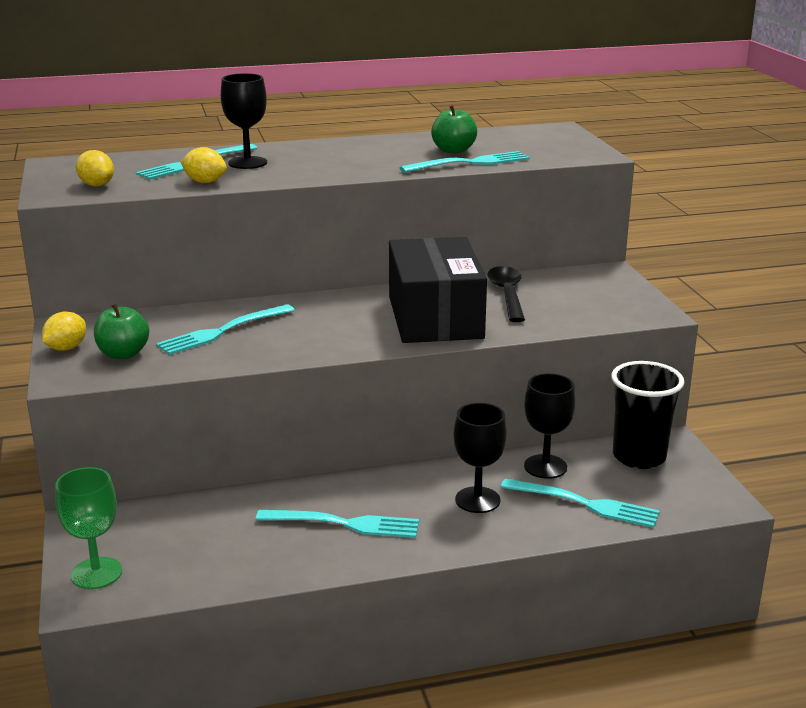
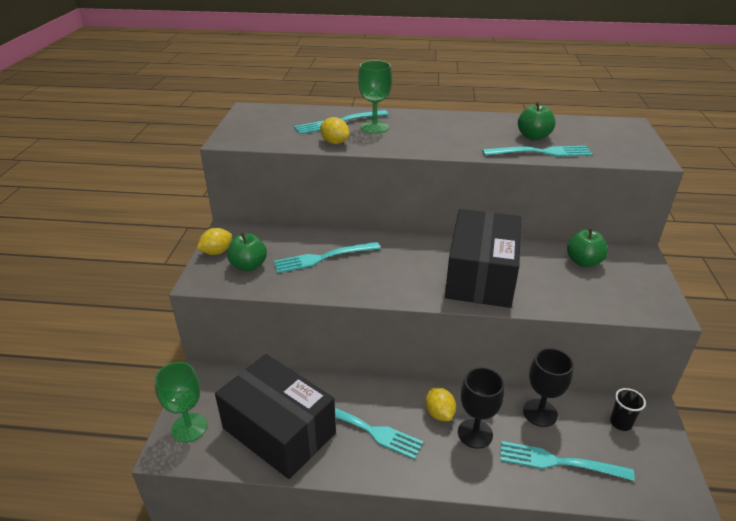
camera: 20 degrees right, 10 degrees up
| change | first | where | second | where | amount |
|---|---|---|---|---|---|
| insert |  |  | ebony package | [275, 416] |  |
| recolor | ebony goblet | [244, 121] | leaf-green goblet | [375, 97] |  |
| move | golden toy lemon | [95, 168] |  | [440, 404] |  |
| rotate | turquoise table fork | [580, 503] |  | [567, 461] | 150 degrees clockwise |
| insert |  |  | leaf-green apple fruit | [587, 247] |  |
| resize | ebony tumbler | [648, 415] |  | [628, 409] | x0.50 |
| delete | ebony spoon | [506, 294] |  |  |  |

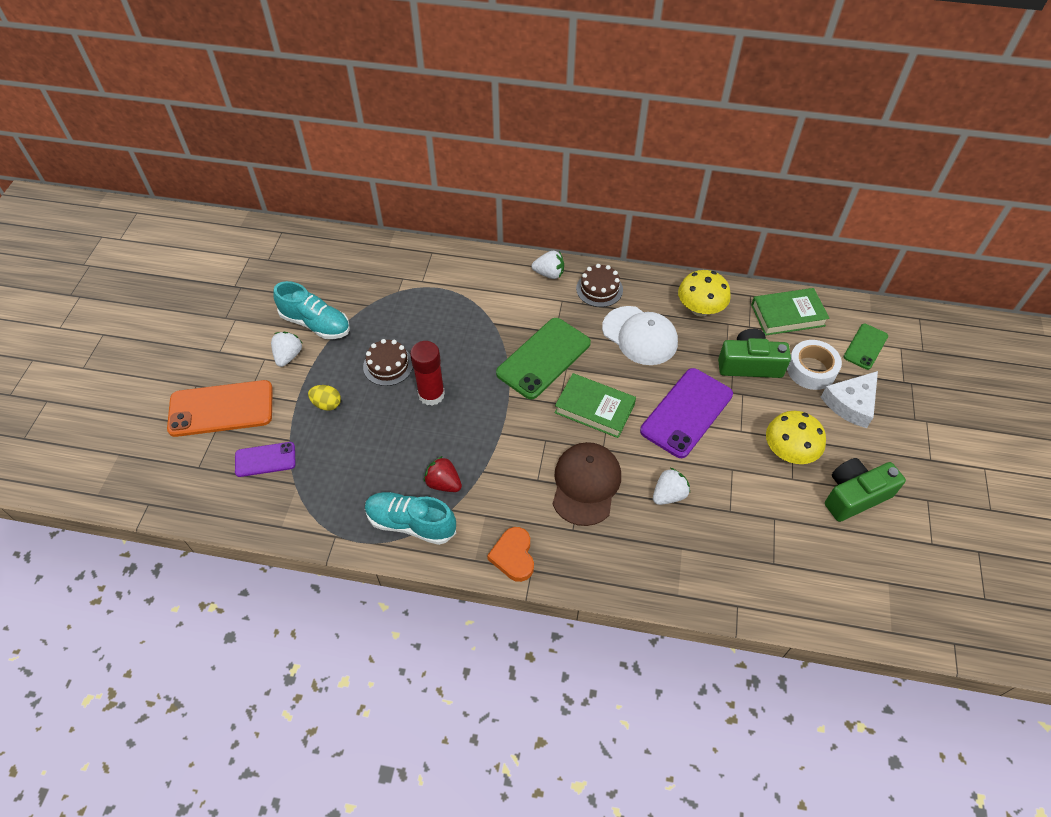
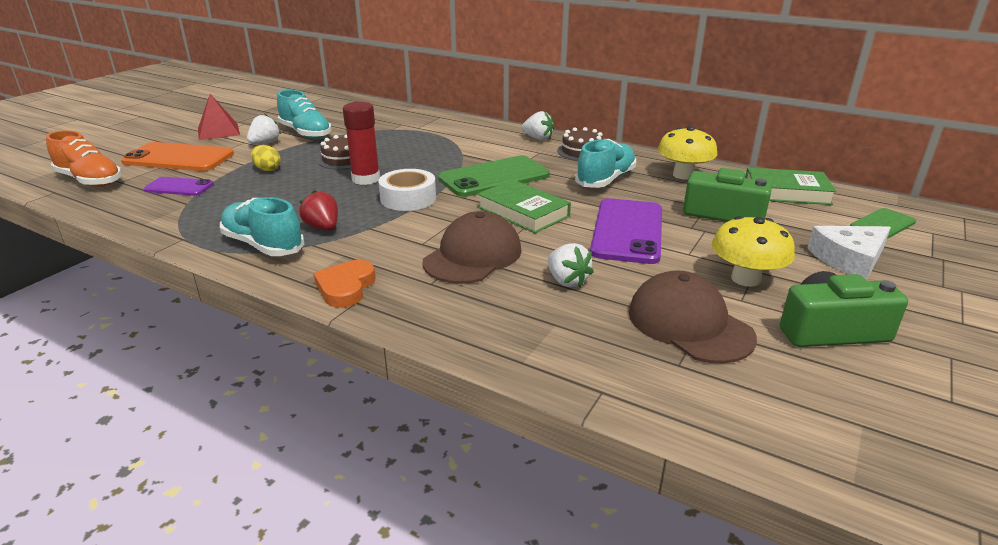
camera: 20 degrees right, 25 degrees down
| change | first | where | second | where | amount |
|---|---|---|---|---|---|
| insert |  |  | orange shoe | [84, 158] |  |
| insert |  |  | crimson solid pyramid | [219, 117] |  |
| move | snow-white tape | [814, 365] |  | [407, 190] |  |
| rotate | snow-white strawberry | [671, 486] |  | [571, 265] | 75 degrees clockwise |
| replace | snow-white baseball cap | [640, 335] | turquoise shoe | [605, 163] |  |
| rotate | royal purple smartphone | [686, 413] |  | [626, 231] | 45 degrees counterclockwise |
| insert |  |  | russet baseball cap | [693, 317] |  |

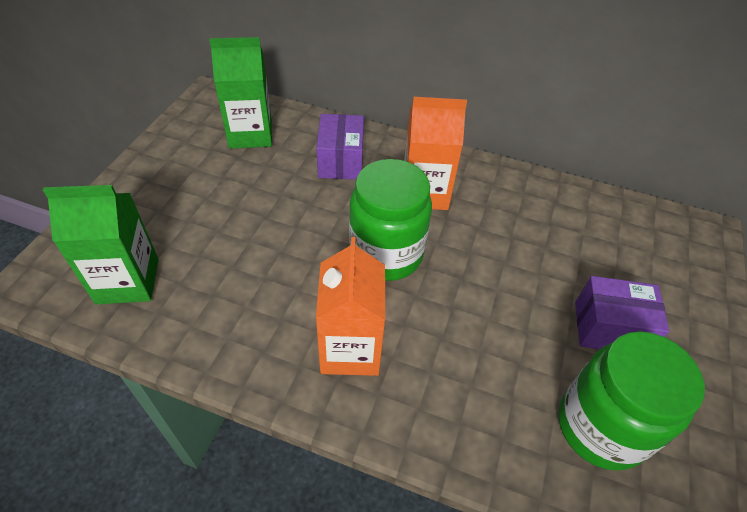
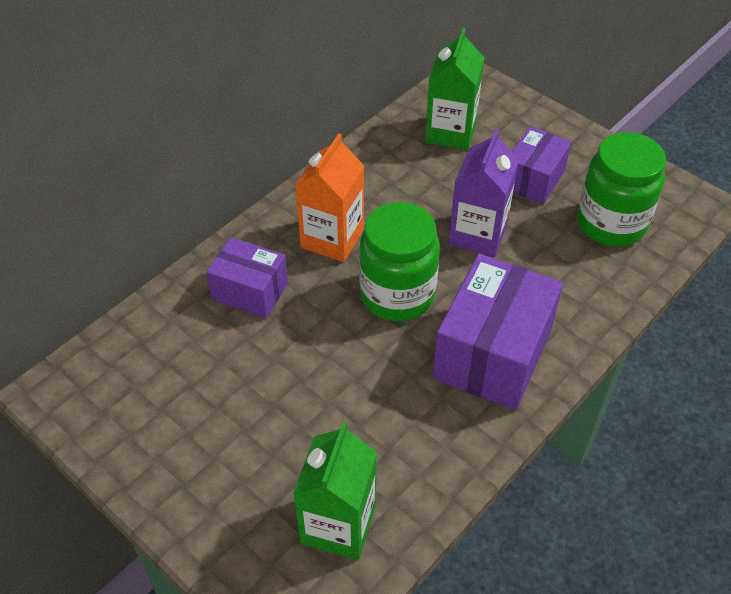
camera: 65 degrees left, 0 degrees up
| change | first | where | second | where | amount |
|---|---|---|---|---|---|
| move | leaf-green carton | [240, 92] |  | [455, 89] |  |
| replace | orange carton | [350, 306] | royal purple package | [498, 332] |  |
| insert |  |  | royal purple carton | [484, 193] |  |

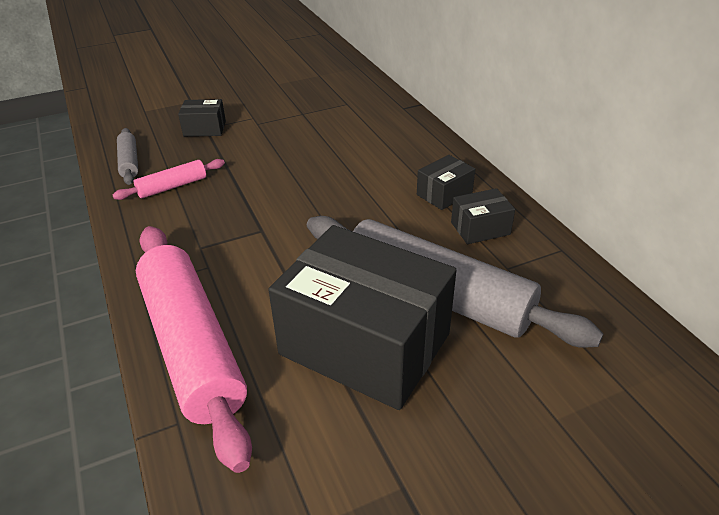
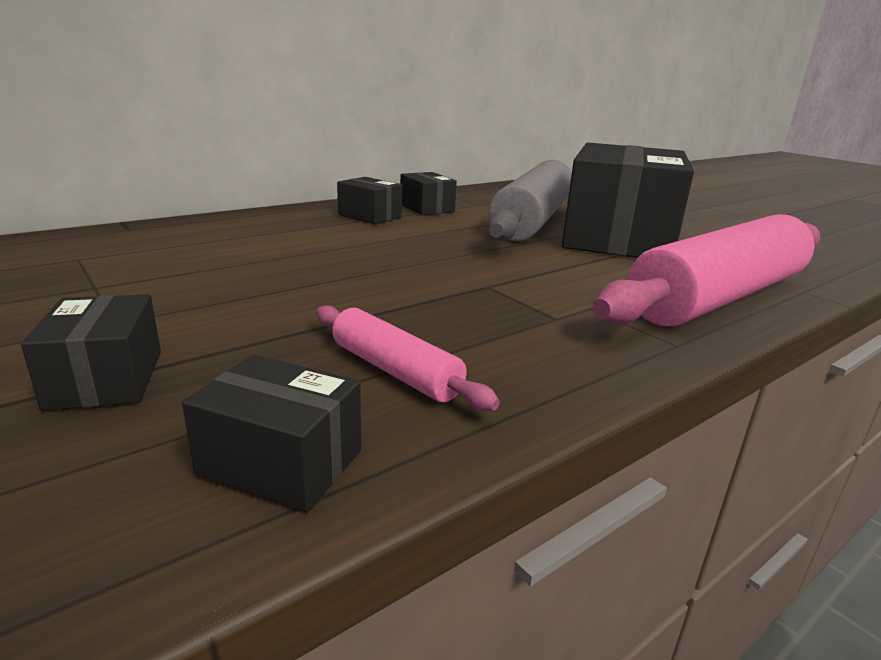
camera: 105 degrees left, 15 degrees down
| change | first | where | second | where | amount |
|---|---|---|---|---|---|
| replace | gray pastry roller | [127, 156] | ebony package | [271, 433] |  |

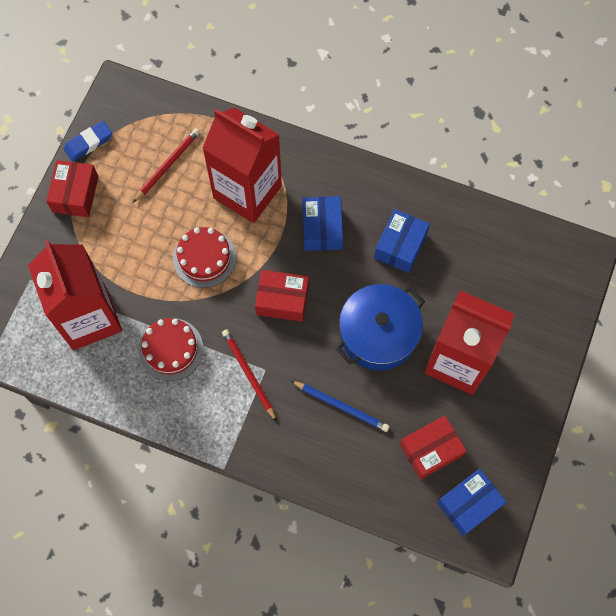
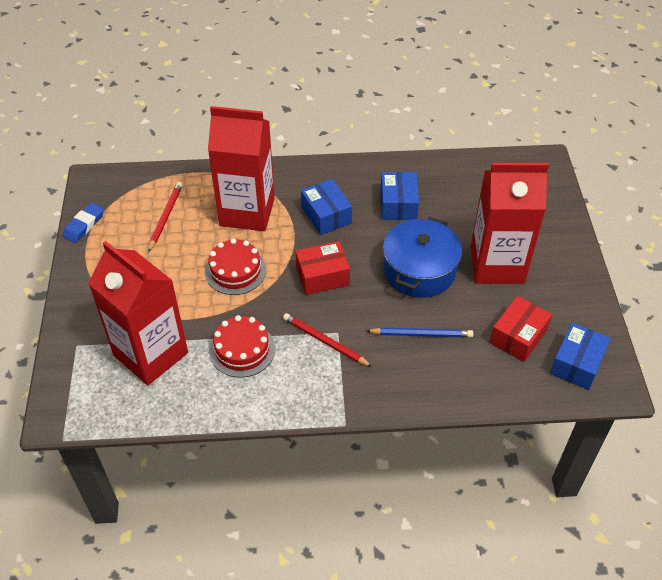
camera: 25 degrees left, 20 degrees down
| change | first | where | second | where | amount |
|---|---|---|---|---|---|
| delete | crimson package | [72, 188] |  |  |  |

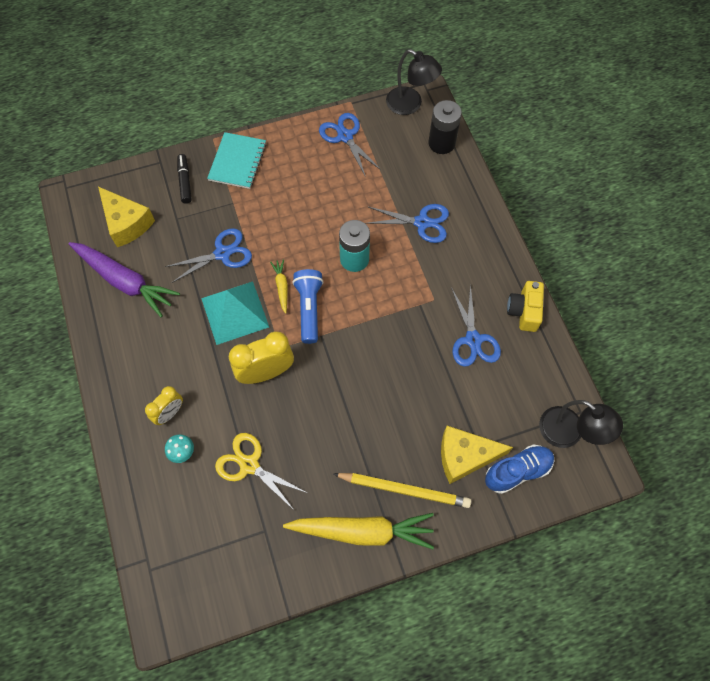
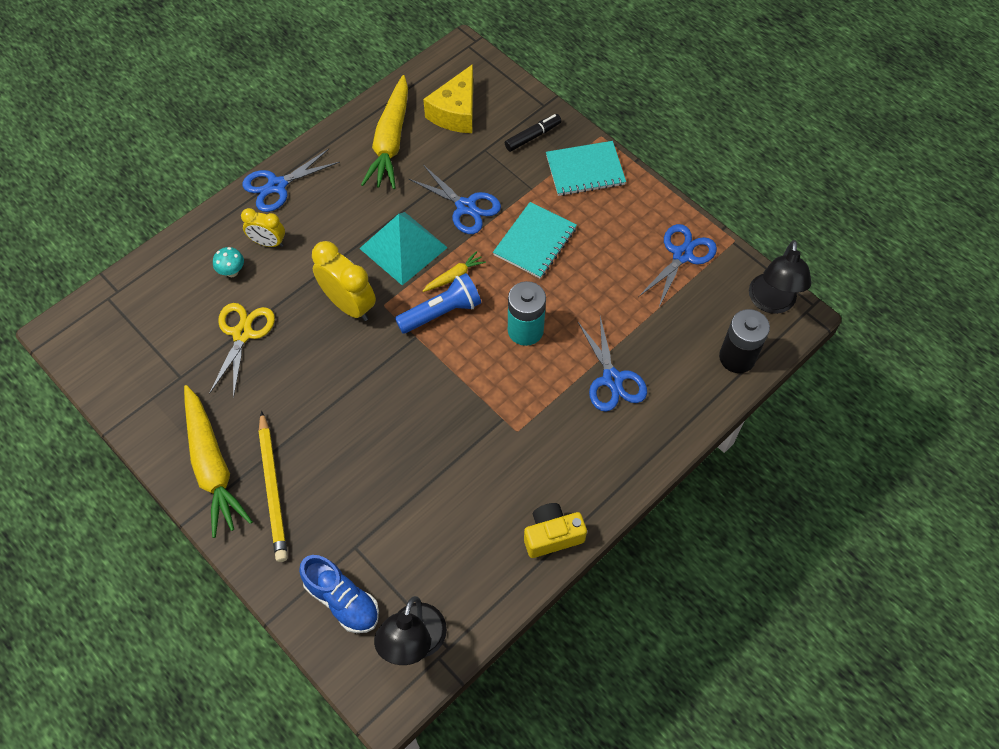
camera: 65 degrees right, 5 degrees down
| change | first | where | second | where | amount |
|---|---|---|---|---|---|
| move | blue scissors | [476, 325] |  | [291, 180] |  |
| recolor | royal purple toy carrot | [124, 279] | golden toy carrot | [384, 132] |  |
| insert |  |  | turquoise exercise book | [535, 240] |  |
| delete | golden cheese | [477, 455] |  |  |  |

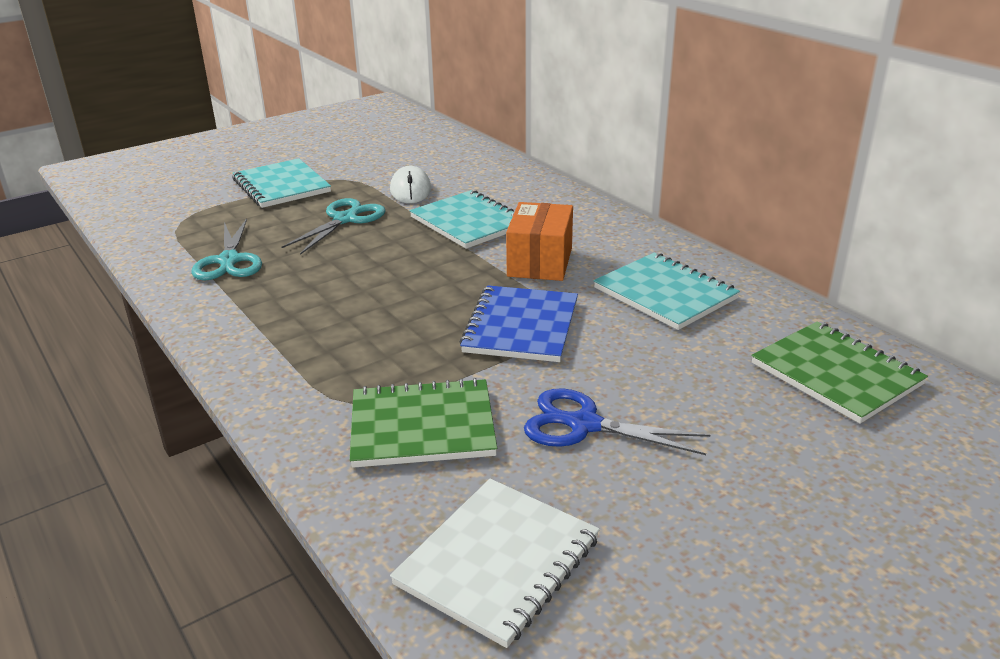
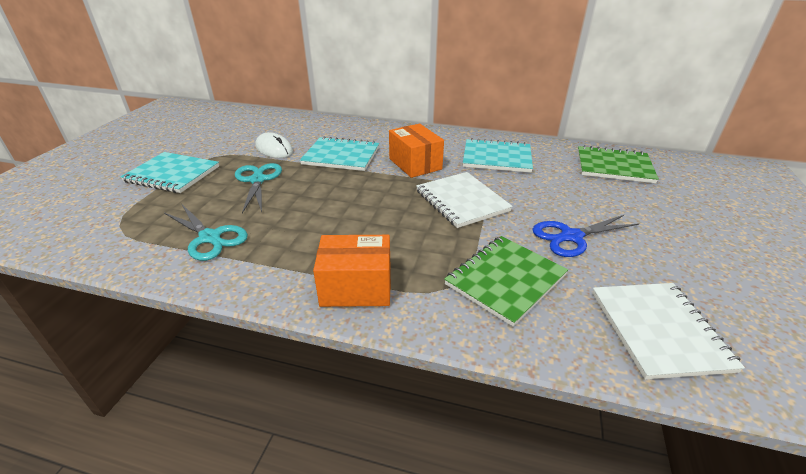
camera: 40 degrees left, 5 degrees up
| change | first | where | second | where | amount |
|---|---|---|---|---|---|
| insert |  |  | orange package | [352, 271] |  |
| recolor | blue exercise book | [518, 323] | snow-white exercise book | [464, 200] |  |

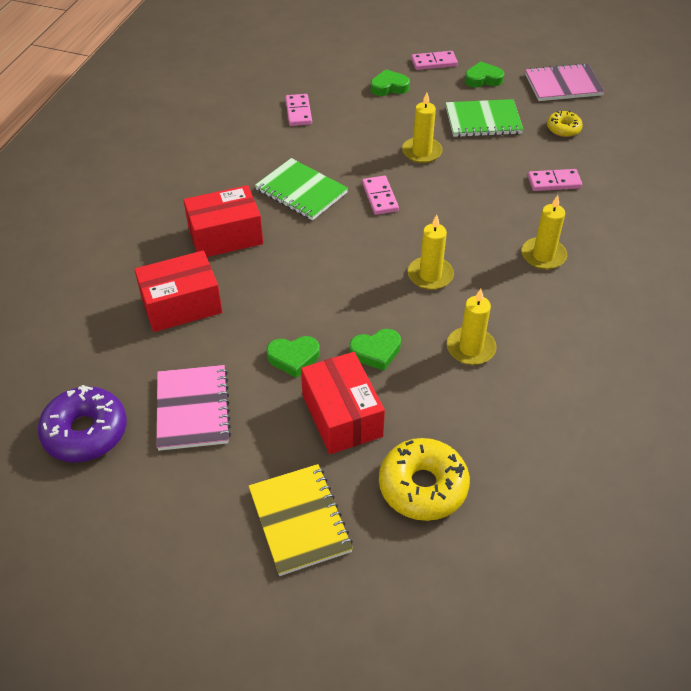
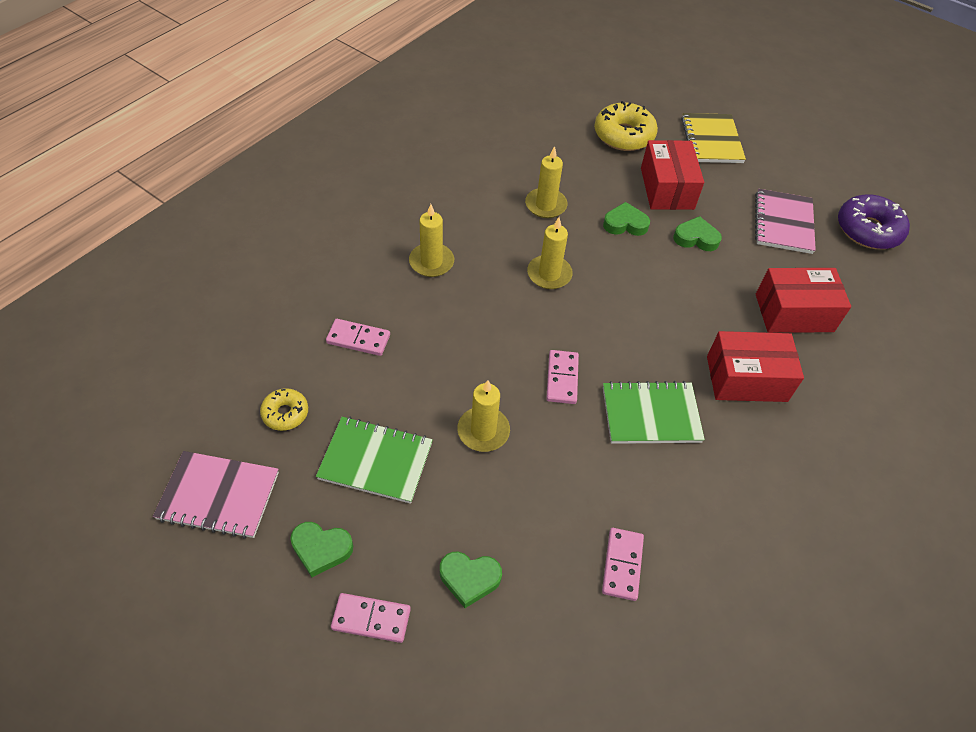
camera: 165 degrees left, 5 degrees up
| change | first | where | second | where | amount |
|---|---|---|---|---|---|
| rotate | leaf-green exercise book | [301, 189] |  | [654, 412] | 60 degrees counterclockwise |

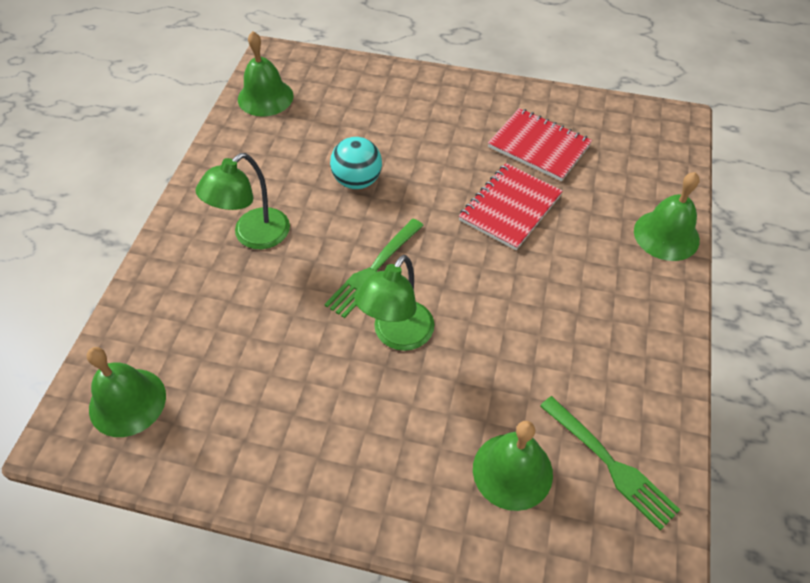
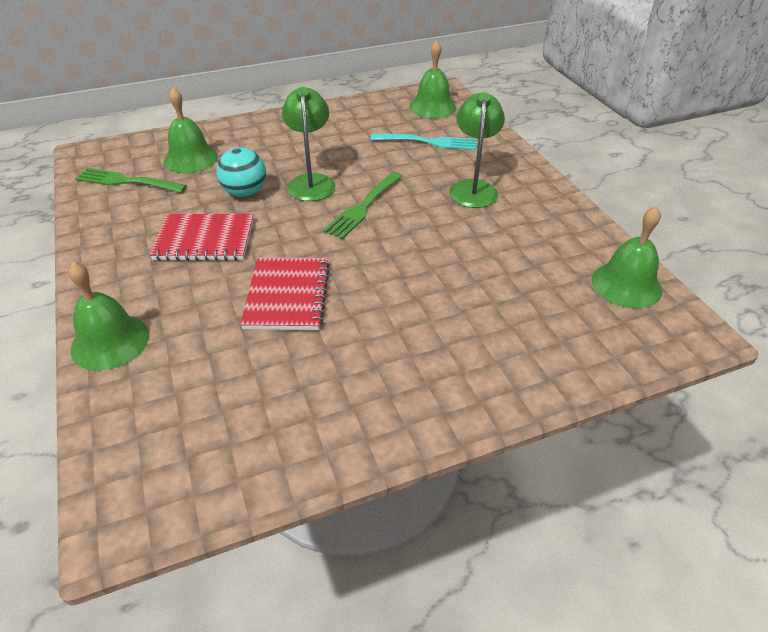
camera: 145 degrees right, 10 degrees down
| change | first | where | second | where | amount |
|---|---|---|---|---|---|
| move | crimson exercise book | [540, 144] |  | [202, 237] |  |
| move | turquoise ball | [356, 163] |  | [241, 172] |  |
| rotate | leaf-green table fork | [374, 268] |  | [363, 205] | 150 degrees counterclockwise |
| insert |  |  | turquoise table fork | [424, 142] |  |

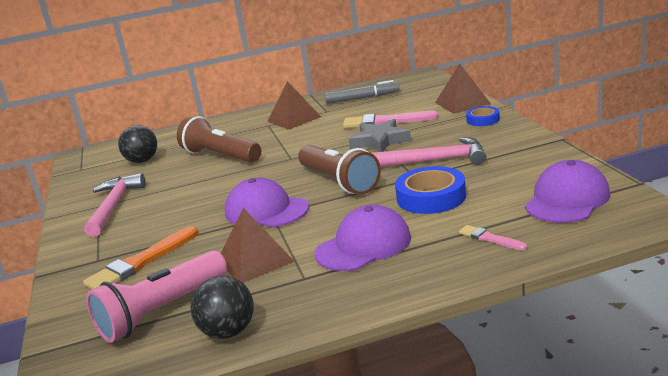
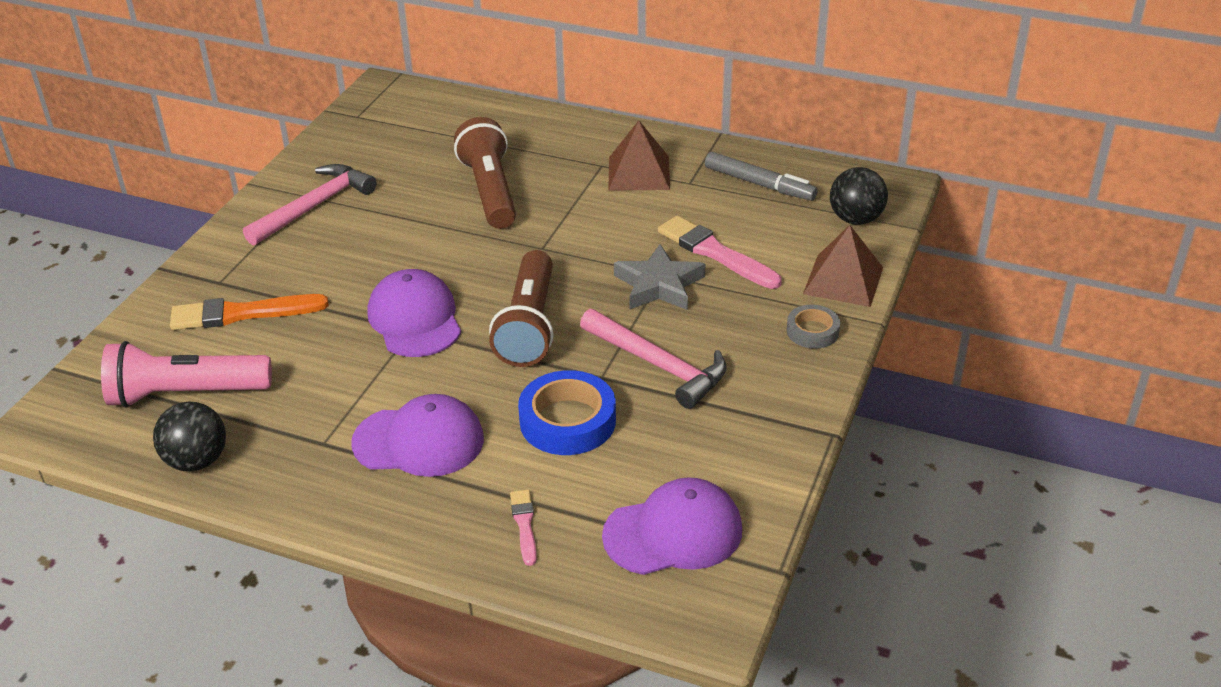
camera: 35 degrees right, 15 degrees up
| change | first | where | second | where | amount |
|---|---|---|---|---|---|
| recolor | blue tape | [483, 116] | gray tape | [813, 327] |  |
| move | ebony ball | [137, 144] |  | [859, 196] |  |
| delete | russet solid pyramid | [257, 245] |  |  |  |

